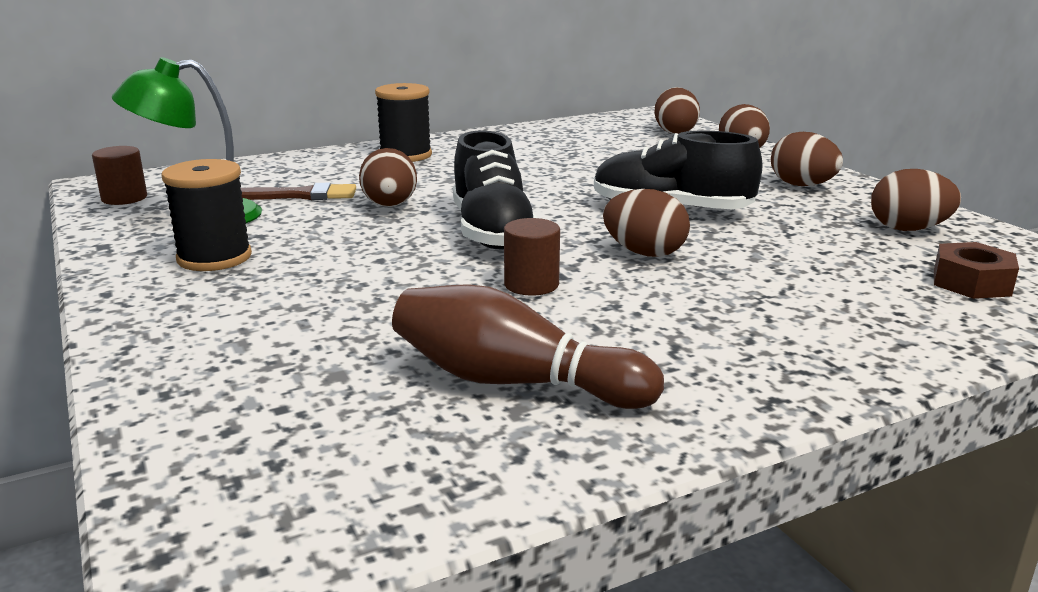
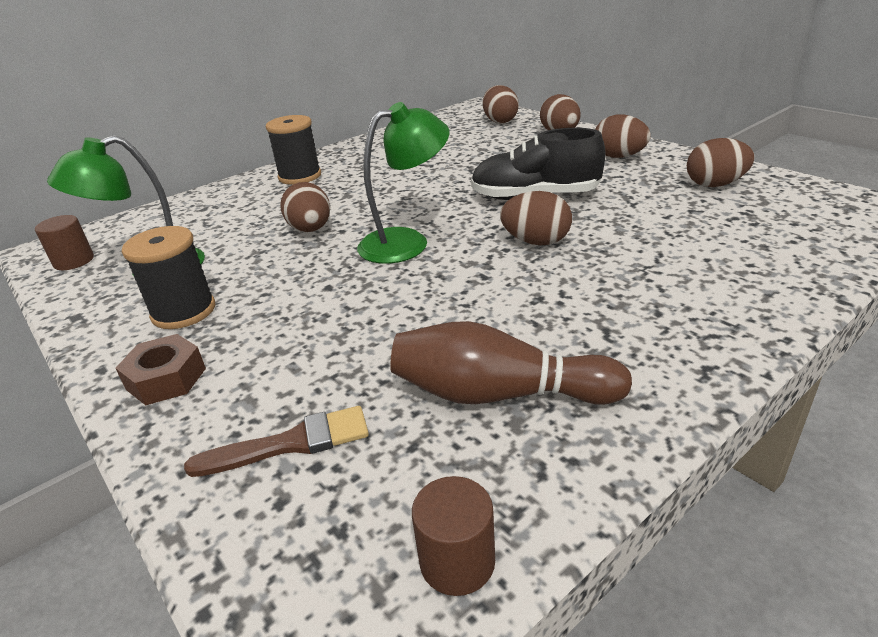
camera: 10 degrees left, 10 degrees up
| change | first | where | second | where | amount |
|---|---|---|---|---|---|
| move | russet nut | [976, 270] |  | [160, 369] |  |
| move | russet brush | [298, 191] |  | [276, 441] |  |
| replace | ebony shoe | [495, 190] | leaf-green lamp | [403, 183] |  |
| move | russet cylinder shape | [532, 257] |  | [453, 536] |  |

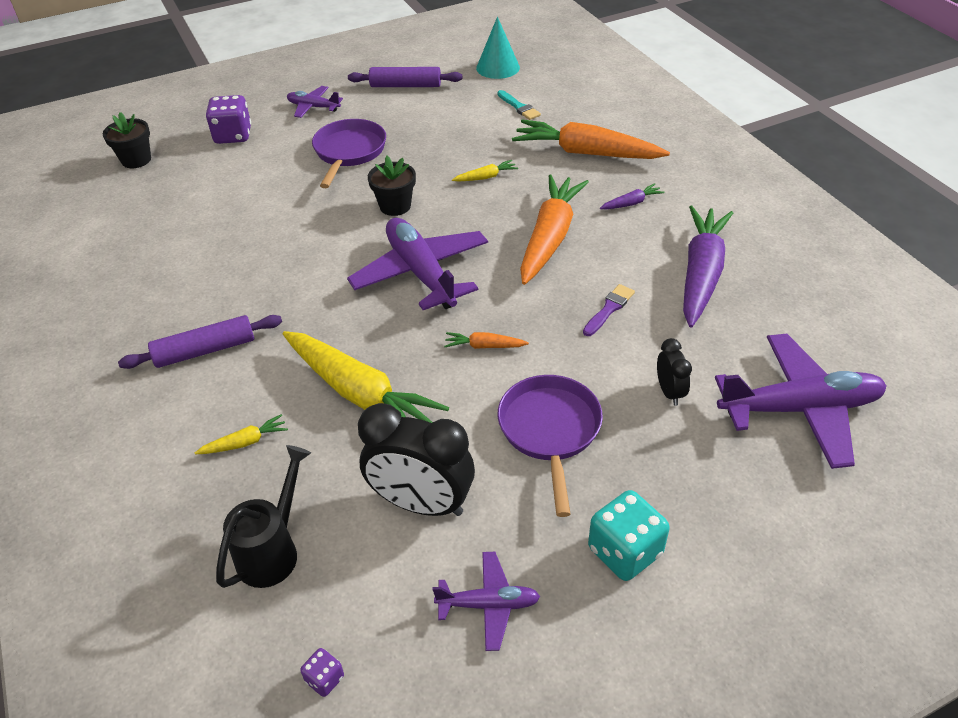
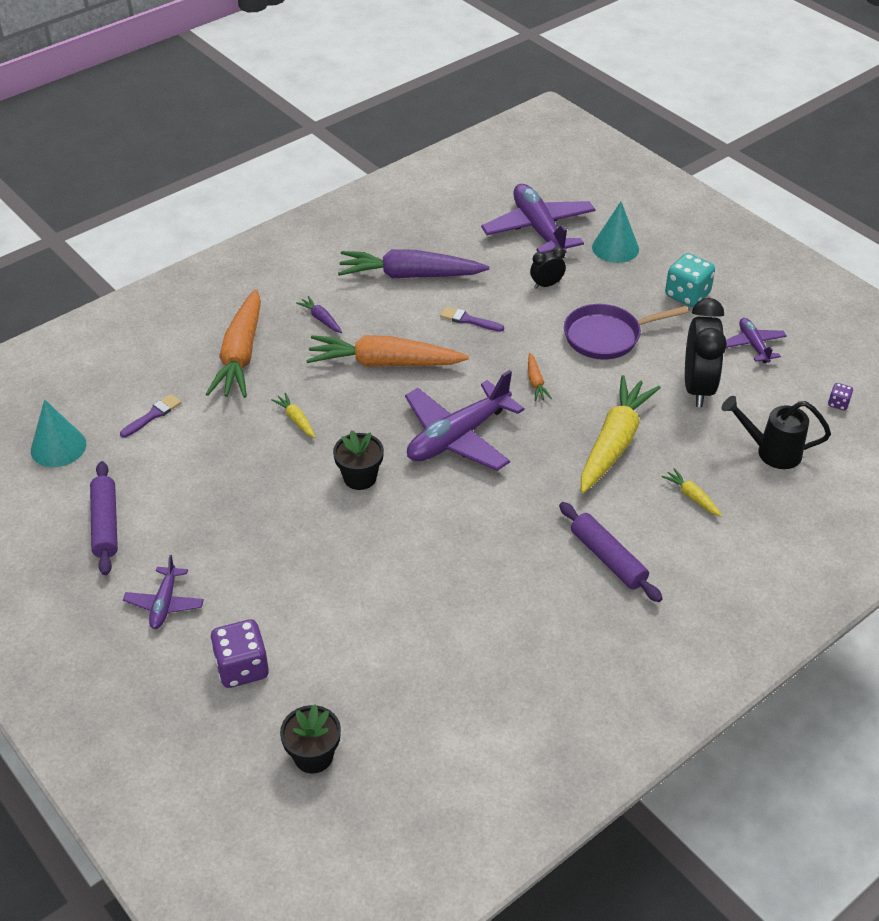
camera: 105 degrees left, 0 degrees up
| change | first | where | second | where | amount |
|---|---|---|---|---|---|
| recolor | turquoise brush | [519, 105] | royal purple brush | [151, 416] |  |
| insert |  |  | turquoise cone shape | [615, 232] |  |
| delete | royal purple skillet | [349, 153] |  |  |  |

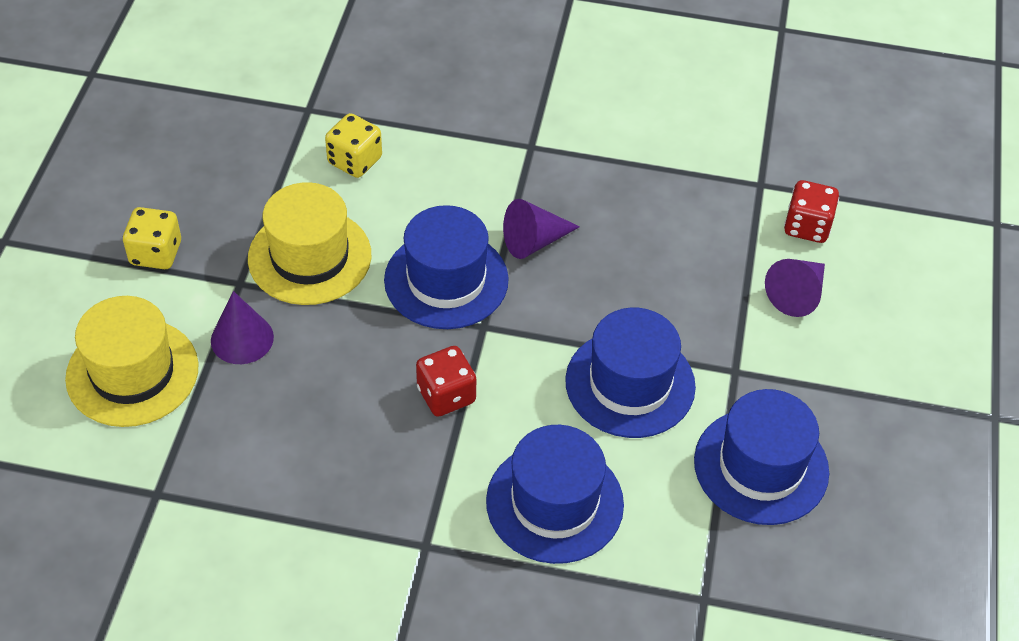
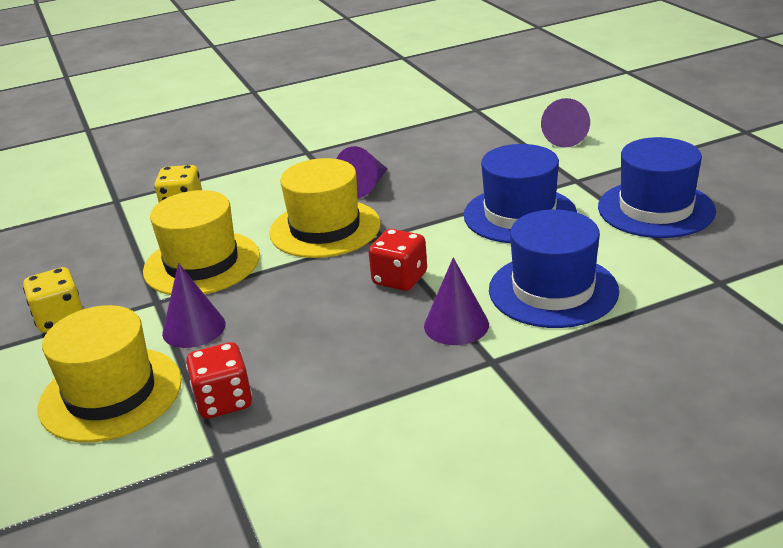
camera: 30 degrees left, 20 degrees down
| change | first | where | second | where | amount |
|---|---|---|---|---|---|
| move | crimson game die | [811, 211] |  | [219, 380] |  |
| recolor | blue hat | [446, 267] | golden hat | [325, 208] |  |
| insert |  |  | royal purple cone shape | [456, 301] |  |

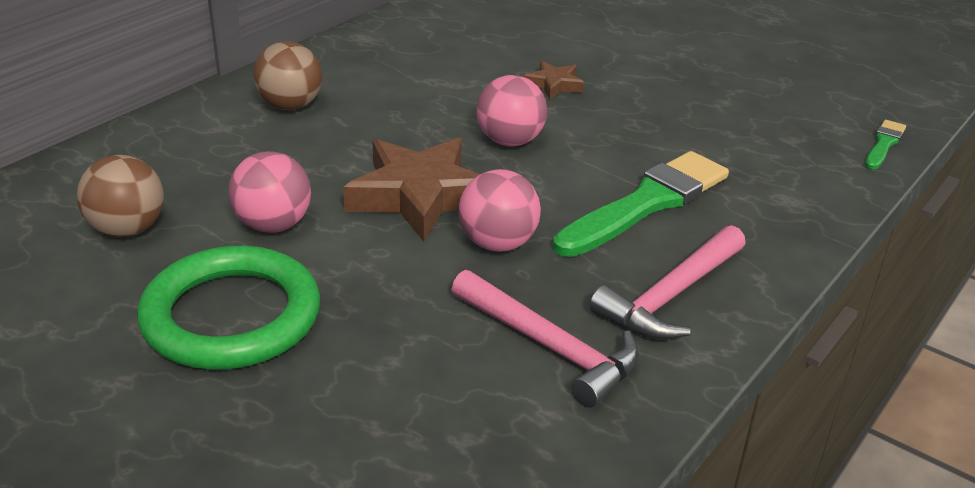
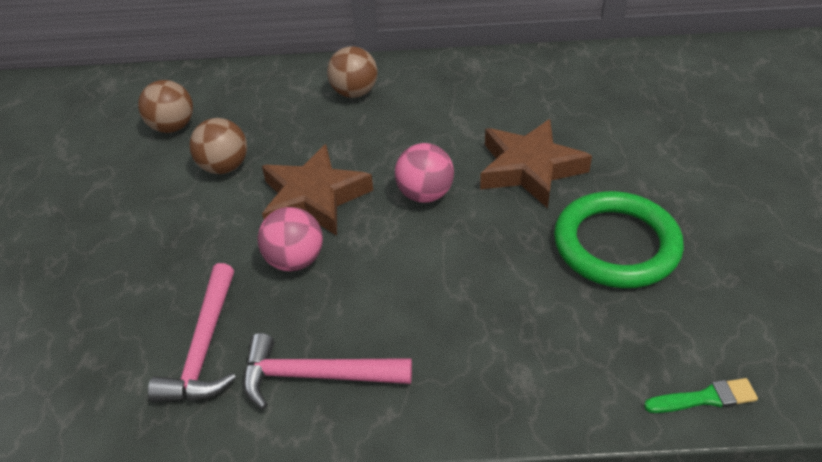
camera: 55 degrees right, 10 degrees up
| change | first | where | second | where | amount |
|---|---|---|---|---|---|
| recolor | rose-pink ball | [269, 192] | russet ball | [218, 146] |  |
| resize | russet star | [553, 80] |  | [536, 163] | x2.05 |
| move | leaf-green ring | [228, 308] |  | [619, 239] |  |
| delete | leaf-green brush | [641, 204] |  |  |  |

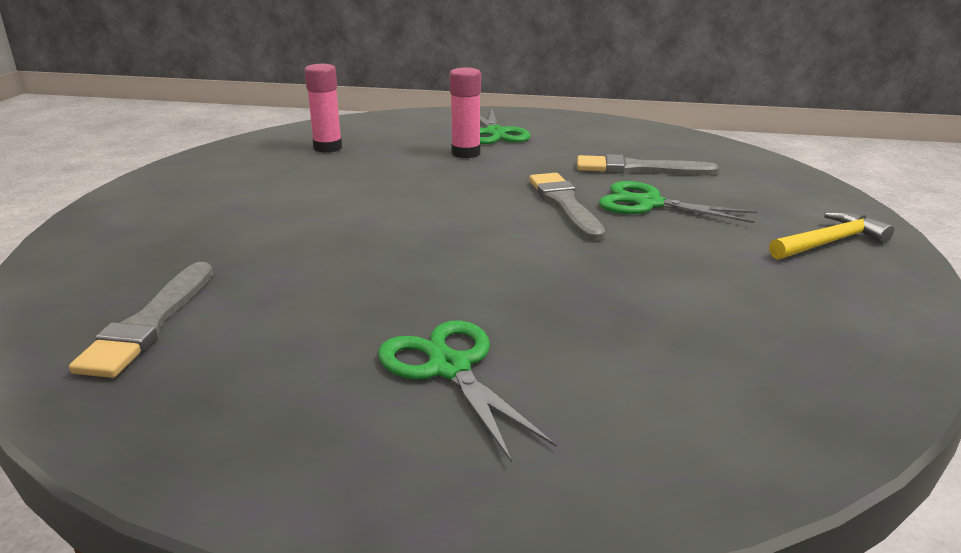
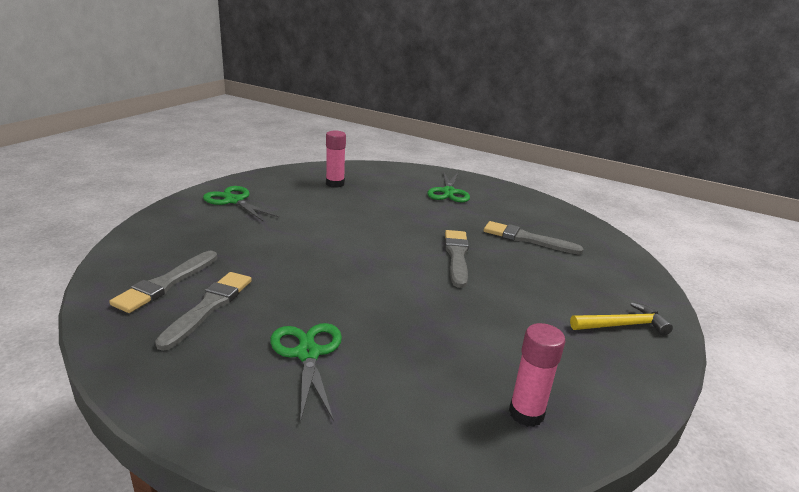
camera: 15 degrees right, 0 degrees up
| change | first | where | second | where | amount |
|---|---|---|---|---|---|
| insert |  |  | gray brush | [203, 311] |  |
| move | leaf-green scissors | [678, 202] |  | [241, 204] |  |
| move | rose-pink stick of glue | [465, 113] |  | [537, 375] |  |

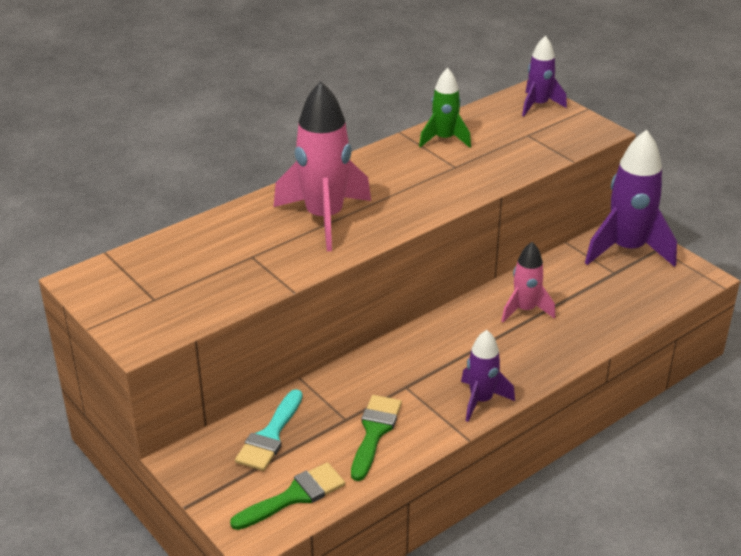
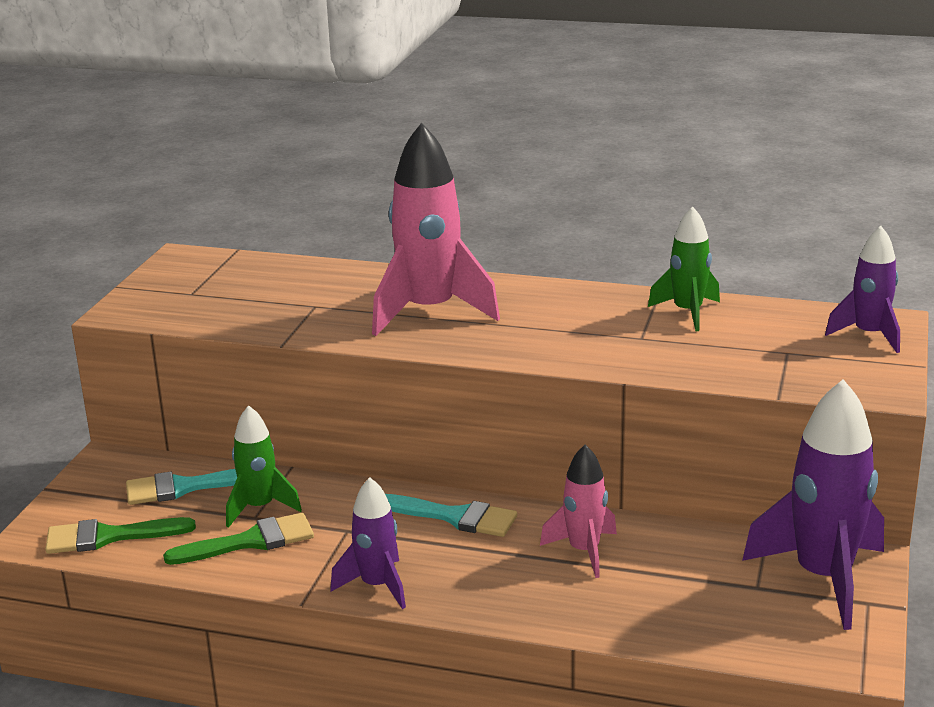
camera: 55 degrees right, 10 degrees down
| change | first | where | second | where | amount |
|---|---|---|---|---|---|
| rotate | leaf-green brush | [287, 496] |  | [120, 535] | 150 degrees clockwise |
| insert |  |  | leaf-green rocket | [264, 466] |  |
| insert |  |  | turquoise brush | [451, 515] |  |

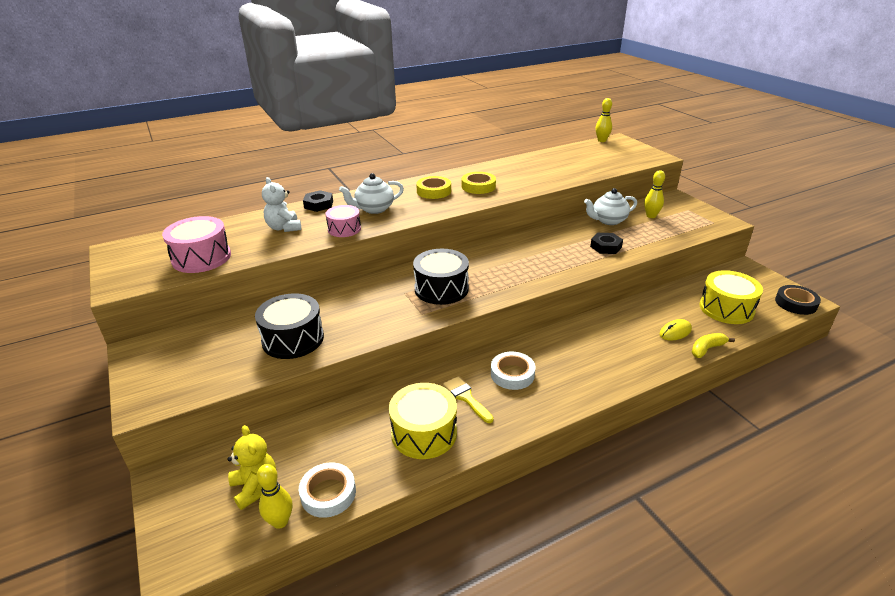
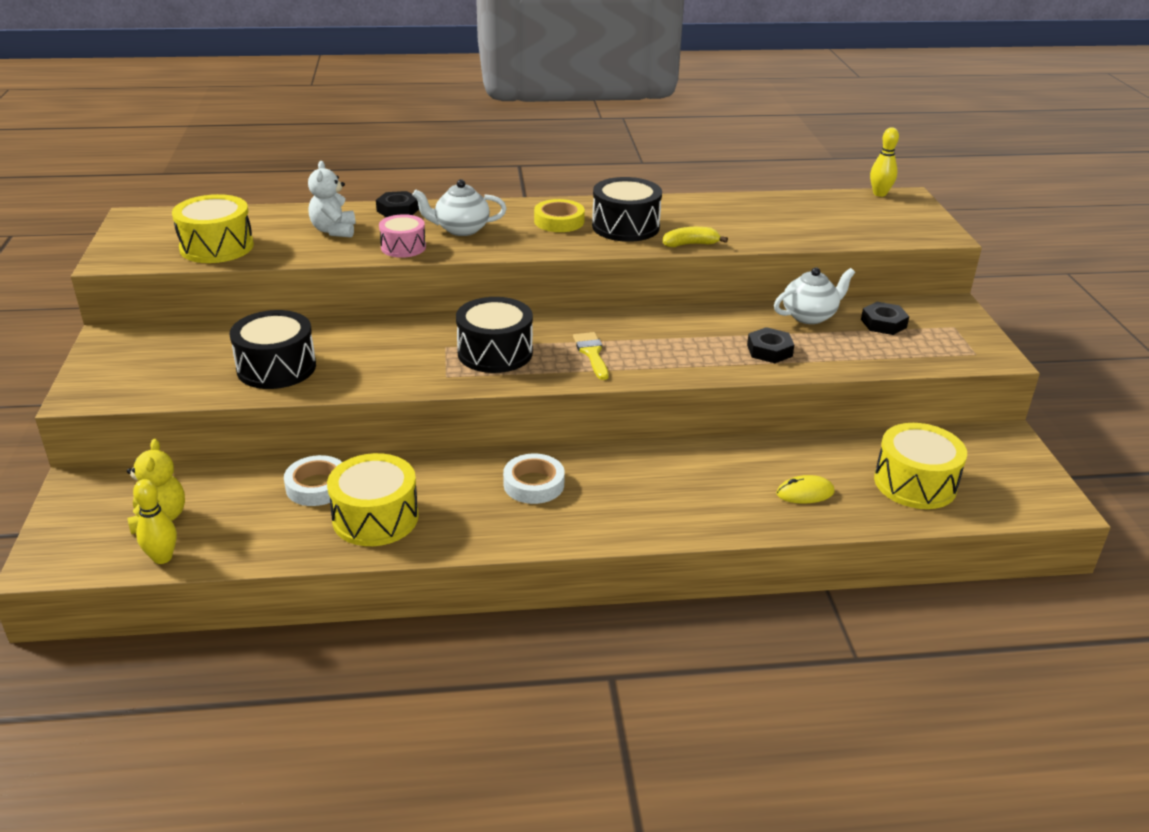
camera: 20 degrees right, 0 degrees up
| change | first | where | second | where | amount |
|---|---|---|---|---|---|
| recolor | rose-pink snare drum | [196, 244] | golden snare drum | [213, 228] |  |
| move | snow-white tape | [327, 490] |  | [313, 480] |  |
| move | golden brush | [468, 400] |  | [591, 356] |  |
| replace | golden tape | [479, 183] | ebony snare drum | [627, 209] |  |
| move | golden toy banana | [713, 345] |  | [695, 237] |  |
| rotate | snow-white china teapot | [610, 206] |  | [814, 295] | 150 degrees clockwise |
| replace | golden tenpin | [654, 194] | ebony nut | [885, 318] |  |
| delete | ebony tape | [798, 300] |  |  |  |

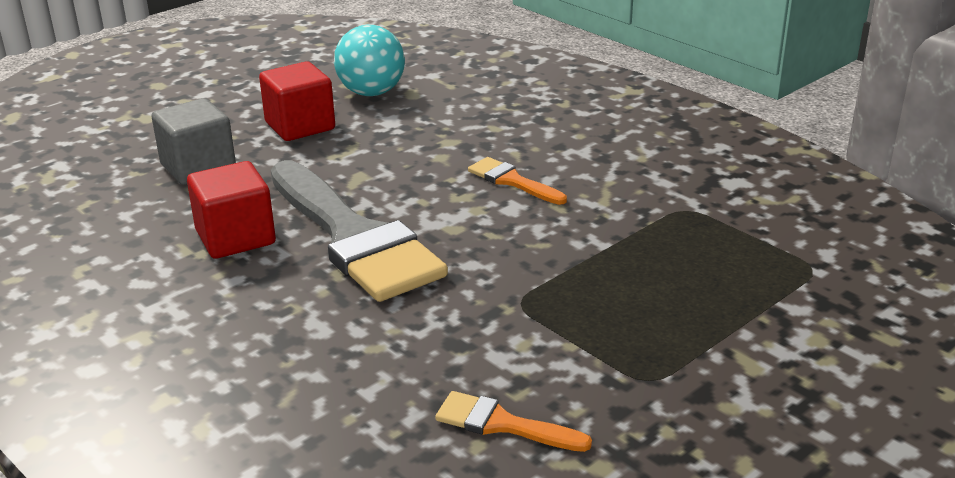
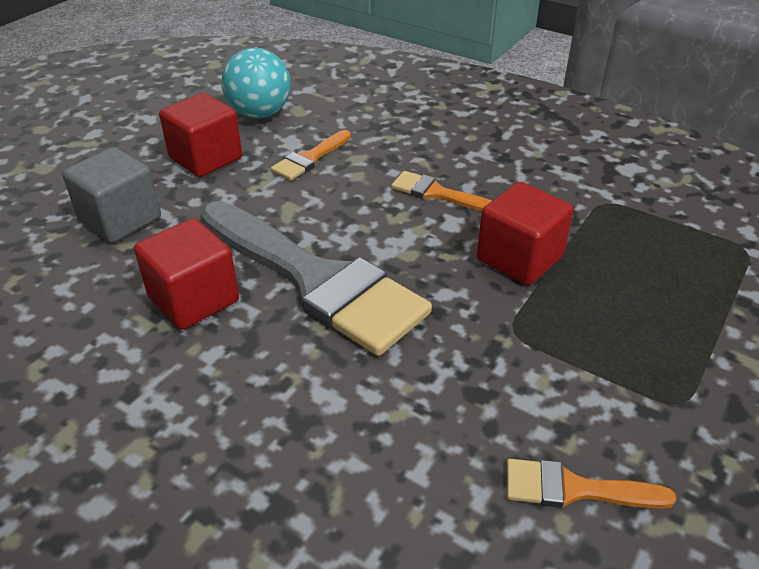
camera: 15 degrees left, 10 degrees up
| change | first | where | second | where | amount |
|---|---|---|---|---|---|
| insert |  |  | orange brush | [311, 155] |  |
| insert |  |  | crimson solid cube | [525, 233] |  |

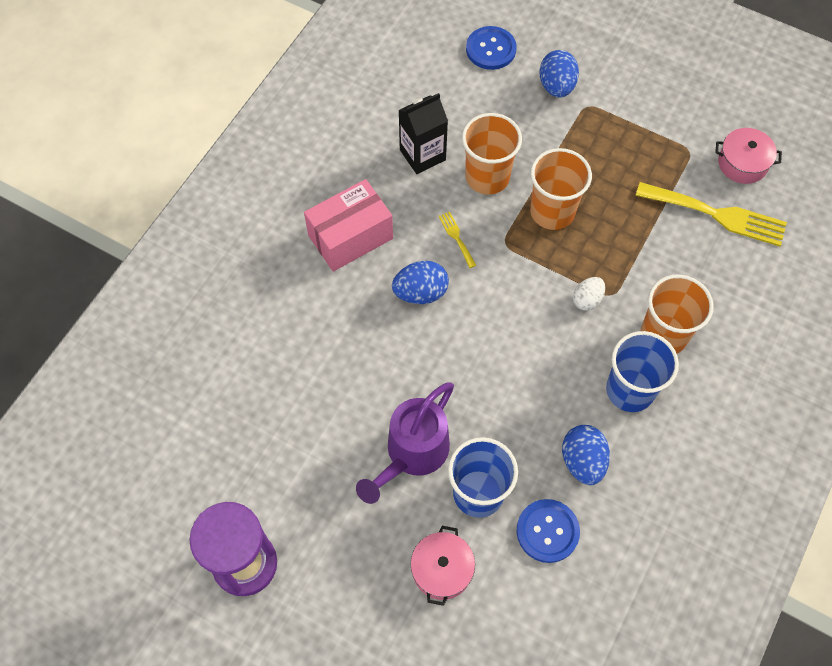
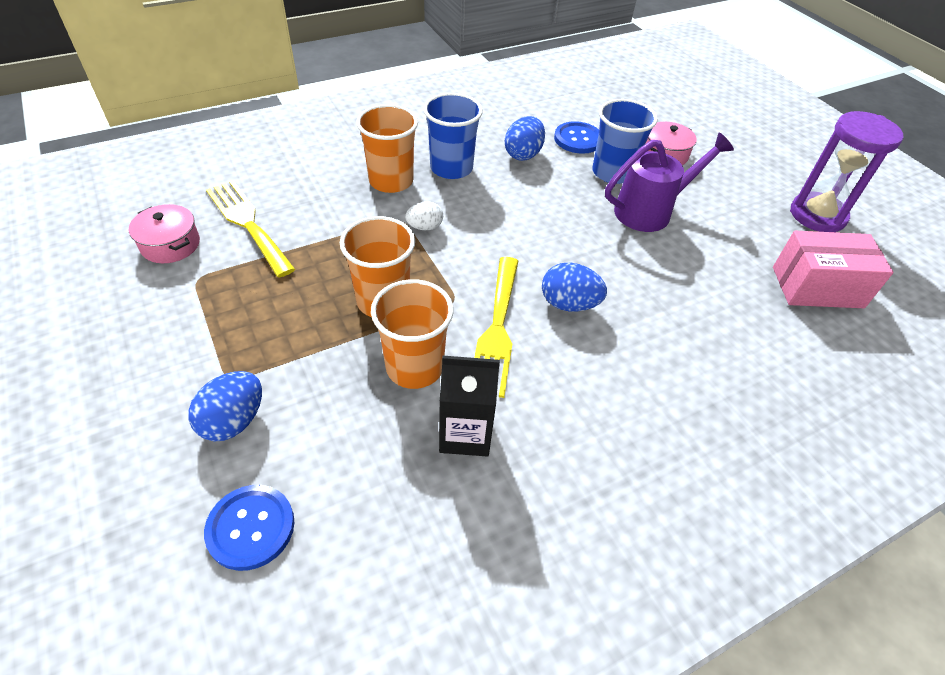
camera: 150 degrees left, 15 degrees down
| change | first | where | second | where | amount |
|---|---|---|---|---|---|
| resize | golden table fork | [457, 240] |  | [496, 327] | x2.26 |
| move | rose-pink package | [348, 225] |  | [833, 269] |  |

